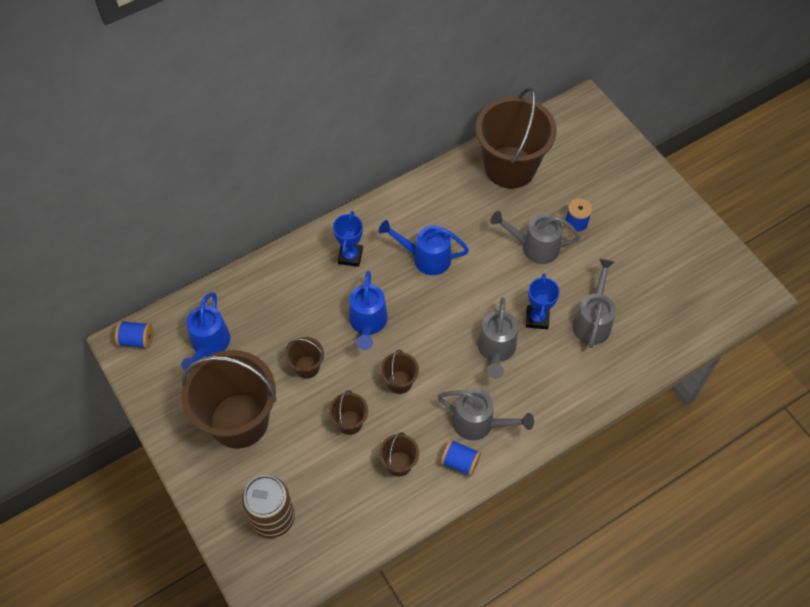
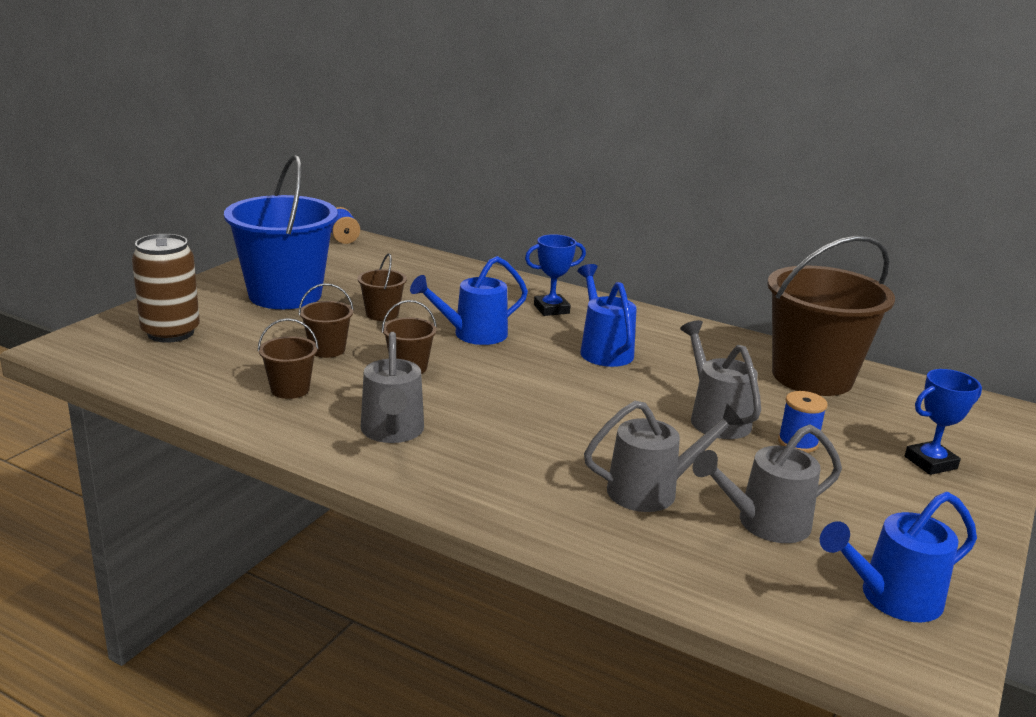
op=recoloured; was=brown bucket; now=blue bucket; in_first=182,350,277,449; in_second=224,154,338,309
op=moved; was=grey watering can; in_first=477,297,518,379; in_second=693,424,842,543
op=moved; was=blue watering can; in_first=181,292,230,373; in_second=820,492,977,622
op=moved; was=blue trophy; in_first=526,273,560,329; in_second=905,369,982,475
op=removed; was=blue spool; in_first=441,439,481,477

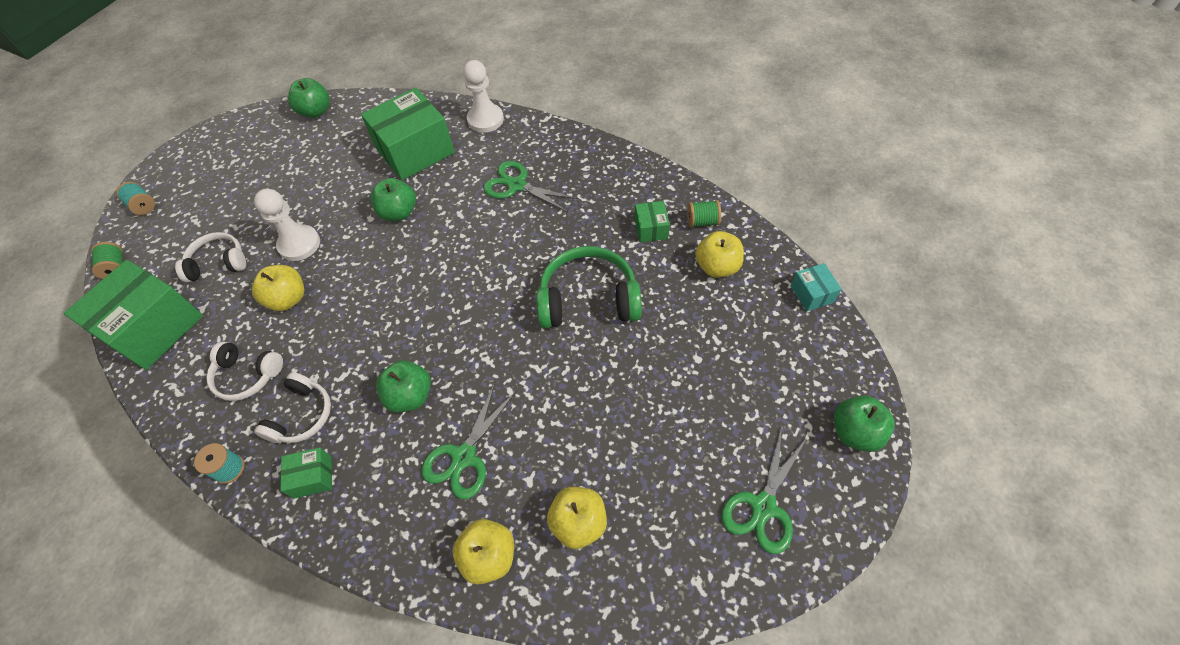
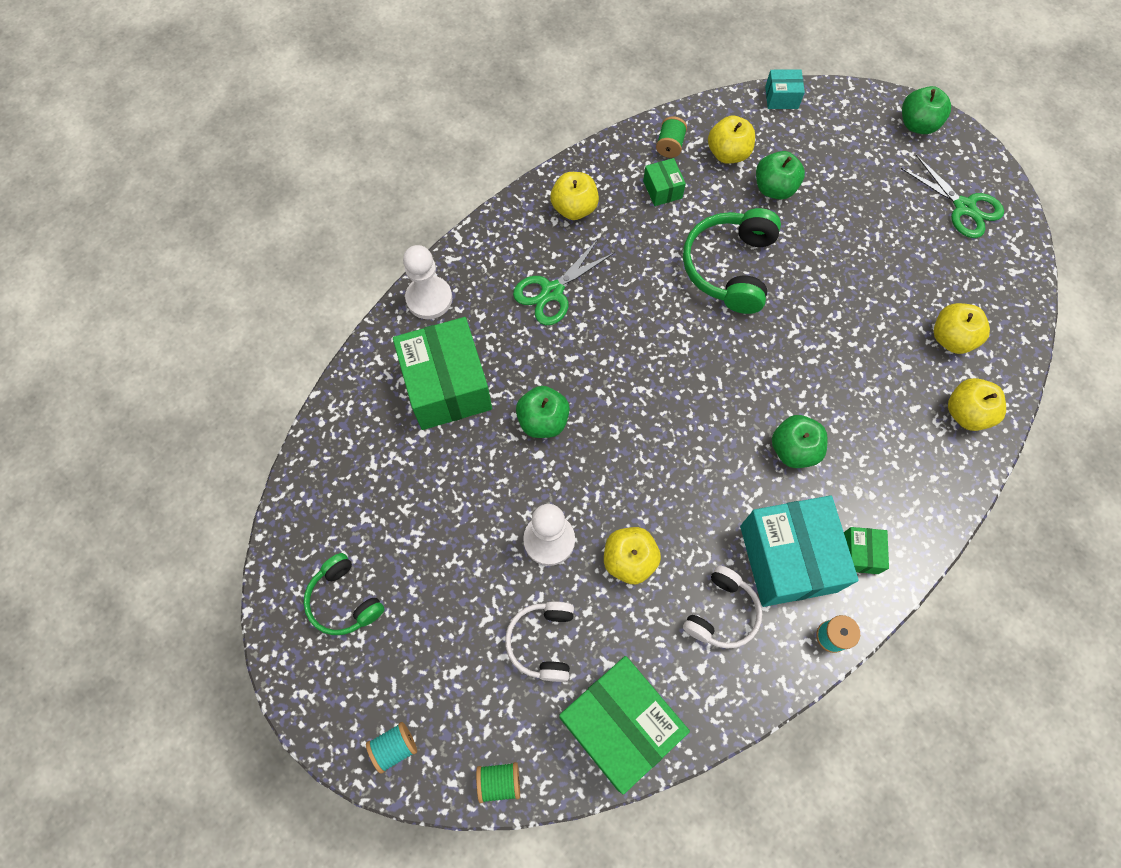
op=added; now=green headphones; in_second=304,553,385,635
op=added; now=yellow apple; in_second=550,172,599,220
op=turned; was=green box; in_first=635,201,670,243; in_second=643,158,686,206; clockwise=60
op=replaced; was=white headphones; now=turquoise box; in_first=254,372,331,443; in_second=740,495,859,607
op=moved; was=green apple; in_first=288,78,330,118; in_second=756,151,805,200
op=removed; was=green scissors; in_first=422,382,516,499

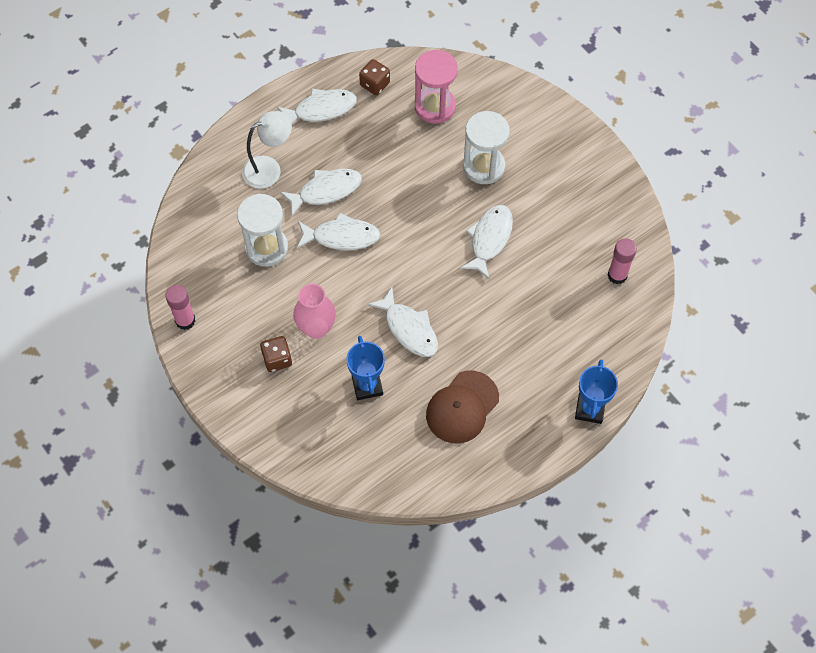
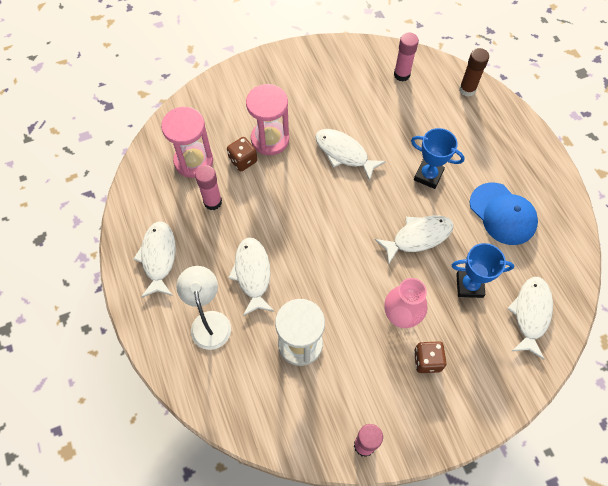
op=added; now=pink glue stick; in_second=195,165,222,210
op=moved; was=brown dice; in_first=359,59,390,95; in_second=227,137,257,171
op=recoloured; was=white hourglass; now=pink hourglass; in_first=463,111,510,184; in_second=246,84,289,155
op=moved; was=blue trophy; in_first=575,359,618,424; in_second=411,128,465,189
op=added; now=brown glue stick; in_second=459,48,489,97
op=recoloured; was=brown cap; now=blue cap; in_first=426,371,499,443; in_second=469,182,538,245
op=moved; was=white fish; in_first=297,213,380,250; in_second=507,277,553,360

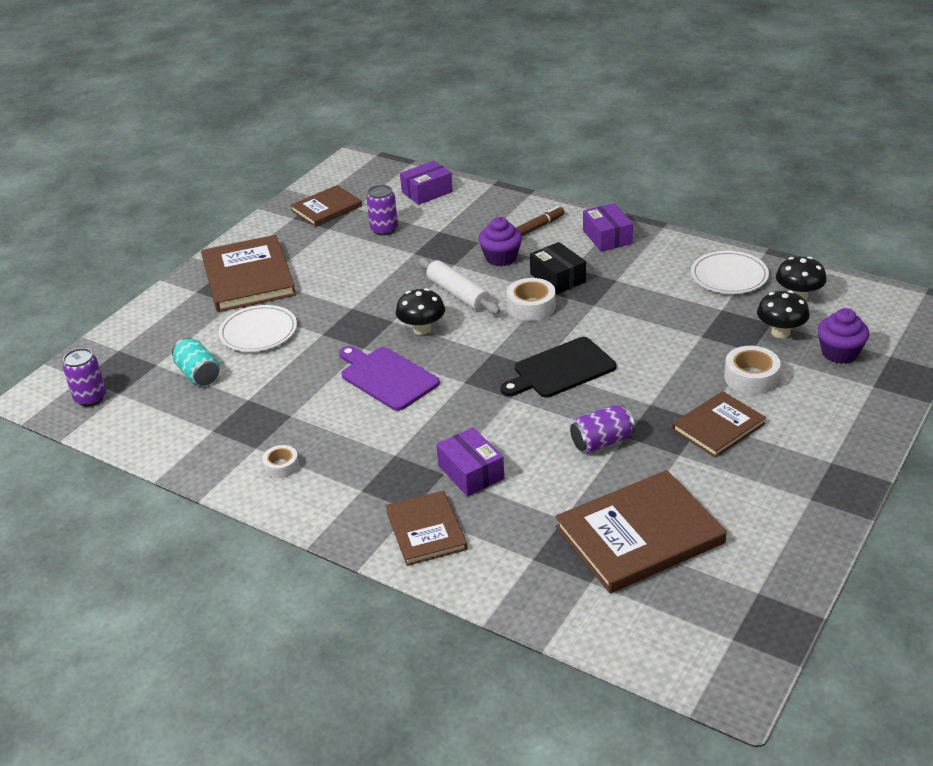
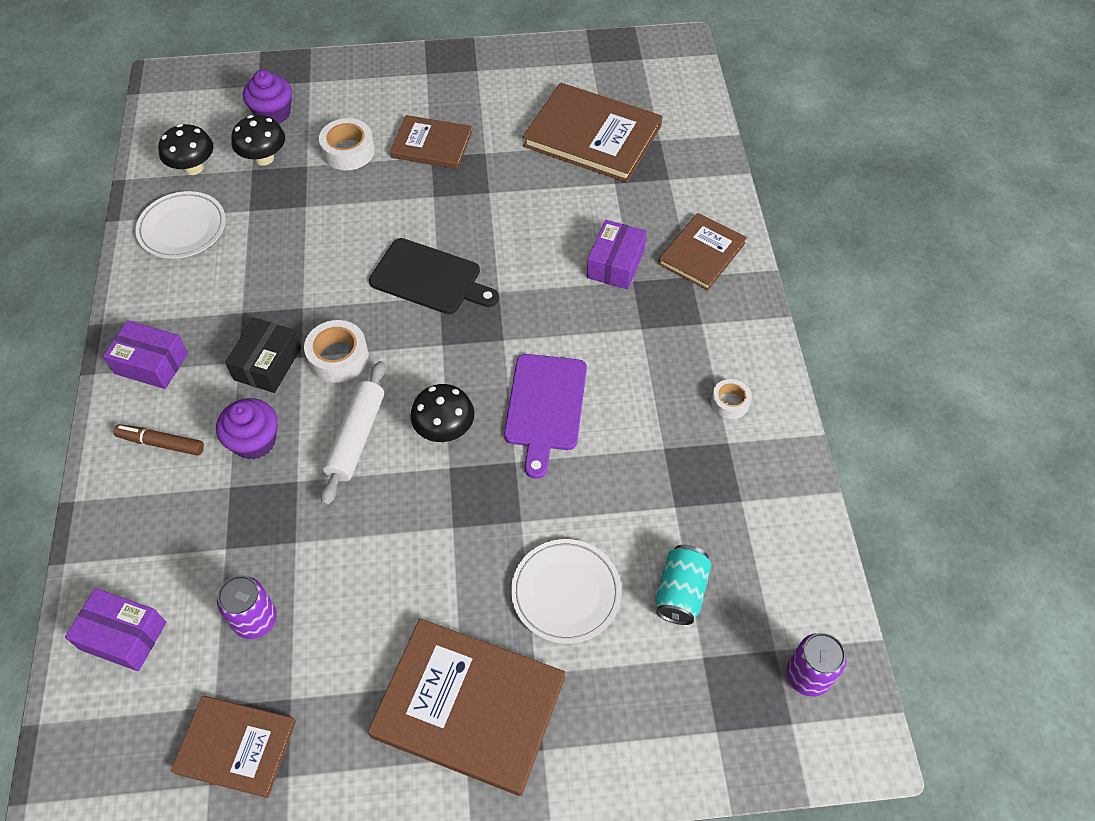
op=turned; was=purple box; in_first=583,203,633,251; in_second=103,320,188,389; clockwise=75
op=turned; was=brown book; in_first=201,235,296,312; in_second=368,618,565,796; clockwise=75
op=removed; was=purple can; in_first=570,405,635,453

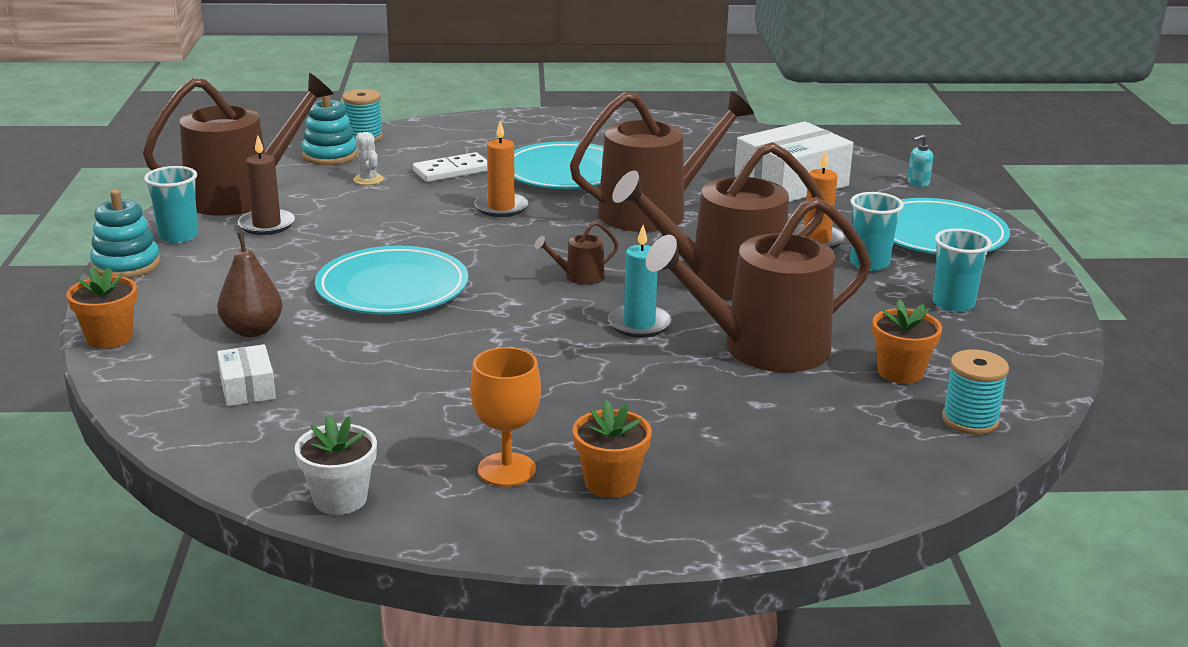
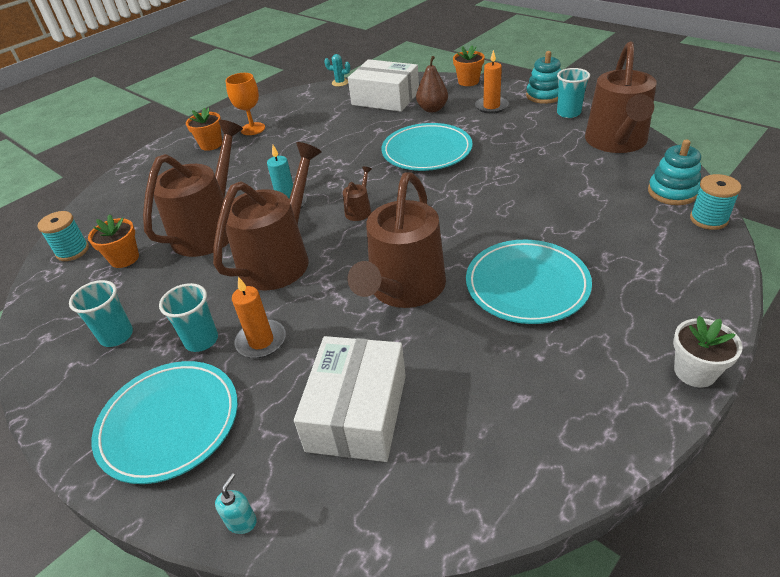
op=added; now=turquoise cactus; in_second=324,54,350,87
op=resized; was=white box; in_first=217,344,276,406; in_second=348,59,419,112; ratio=2.06
op=moved; was=orange candle; in_first=474,121,529,217; in_second=475,50,509,114
op=moved; was=white flower pot; in_first=295,415,377,515; in_second=673,316,743,387
op=removed; was=brown candle; in_first=238,135,295,235
op=removed; was=white cactus; in_first=353,132,384,185
op=removed; was=white domino; in_first=413,152,487,182

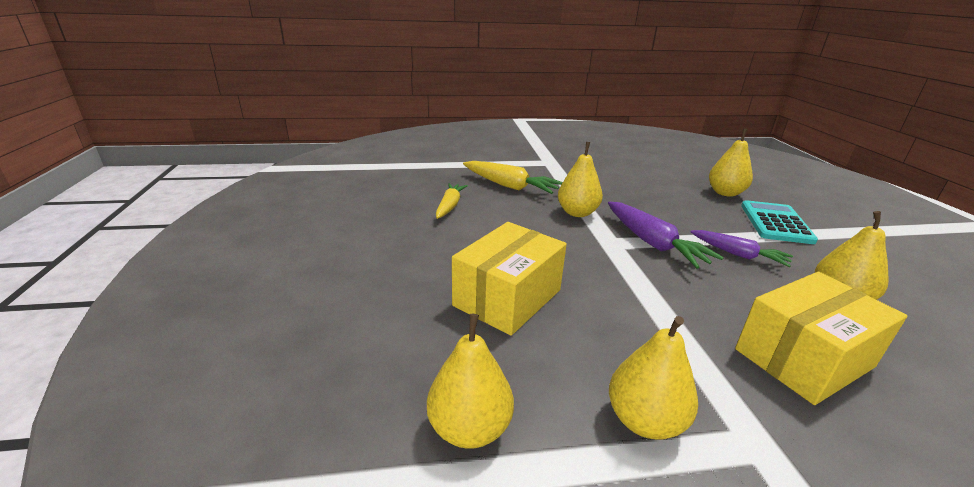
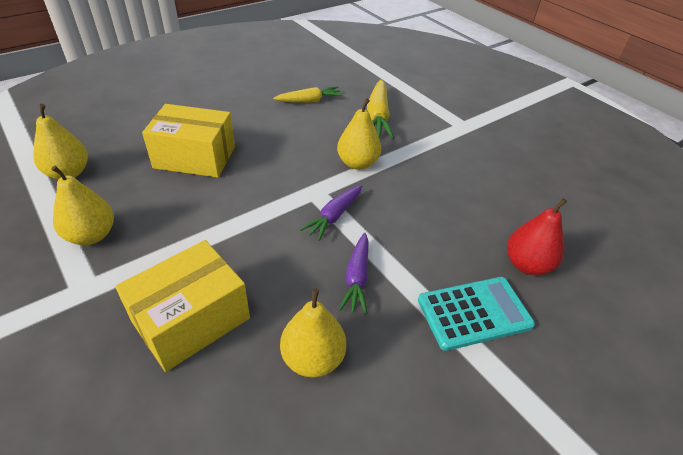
op=turned; was=yellow box; in_first=735,272,907,405; in_second=115,240,250,372; clockwise=-75
op=resized; was=purple carrot; in_first=608,202,724,269; in_second=300,185,362,241; ratio=0.66
op=recoloured; was=yellow pear; now=red pear; in_first=709,129,753,197; in_second=507,198,567,275

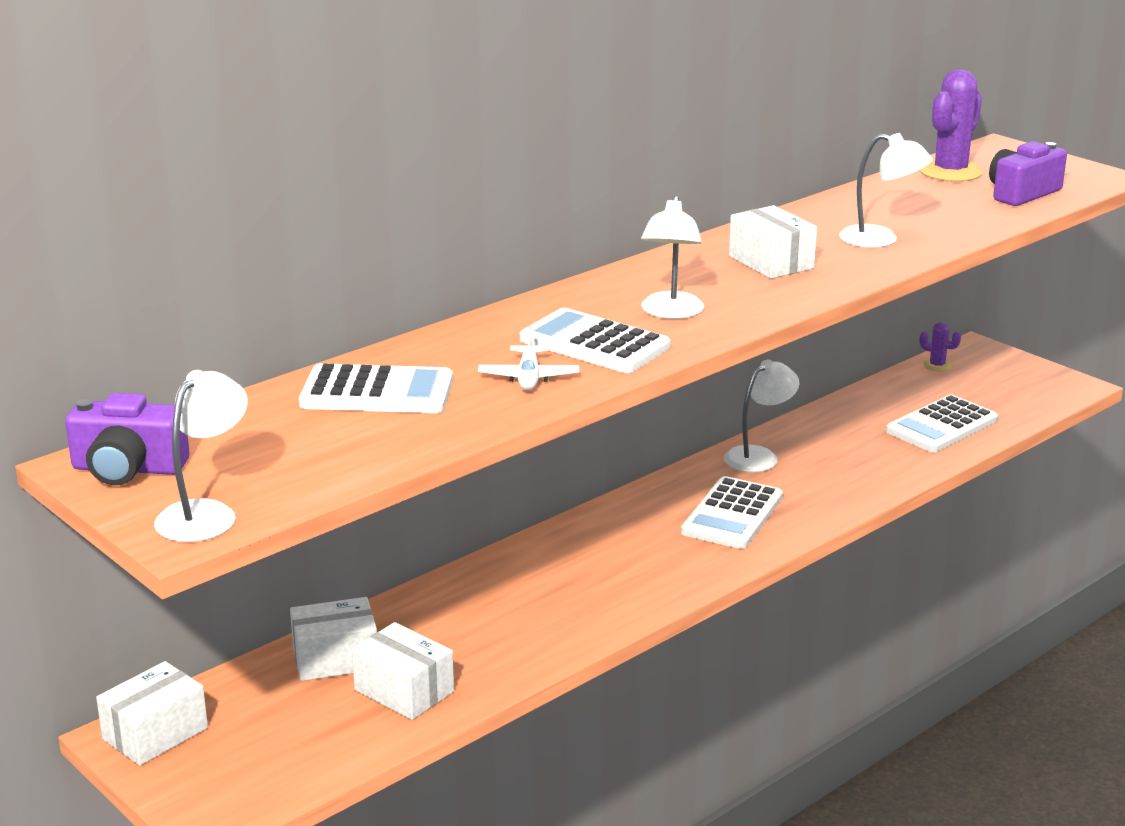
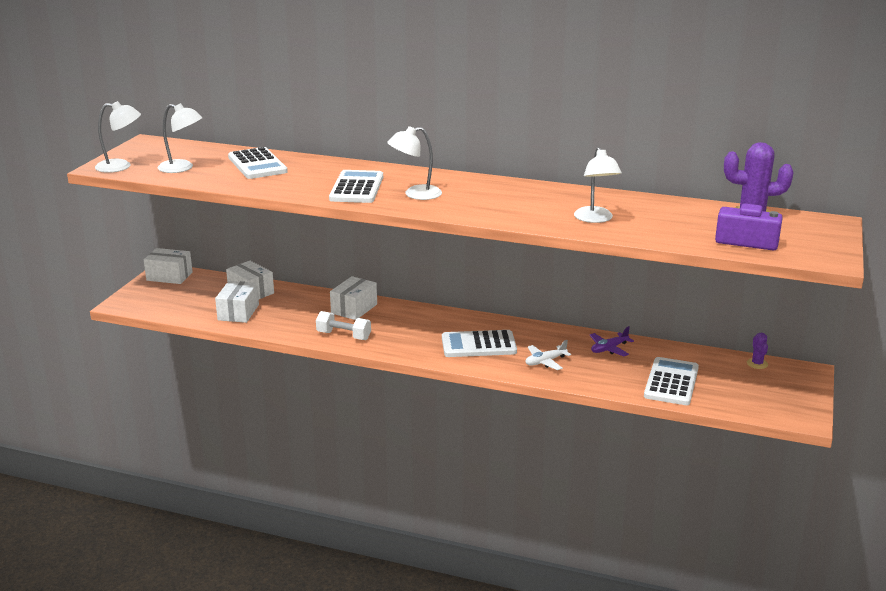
op=moved; was=white lamp; in_first=724,360,800,472; in_second=158,103,202,173
op=added; now=white dumbbell; in_second=316,311,371,340
op=moved; was=white box; in_first=729,205,817,279; in_second=330,276,377,320
op=moved; was=white plane; in_first=478,326,579,390; in_second=525,340,571,370
op=added; now=purple plane; in_second=589,326,634,356
op=turned; was=white calculator; in_first=886,394,998,452; in_second=644,357,699,405; clockwise=90
op=removed; was=purple camera; in_first=65,393,190,485

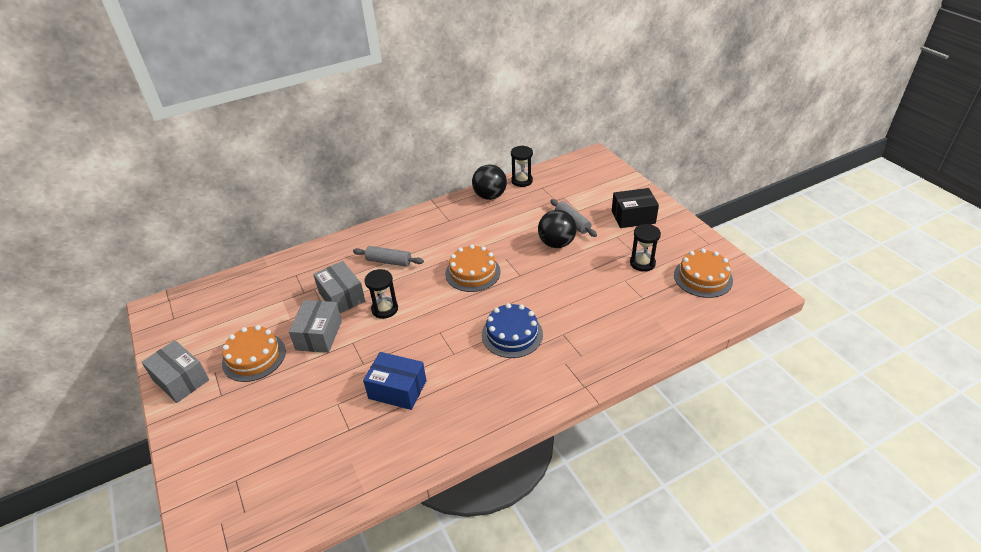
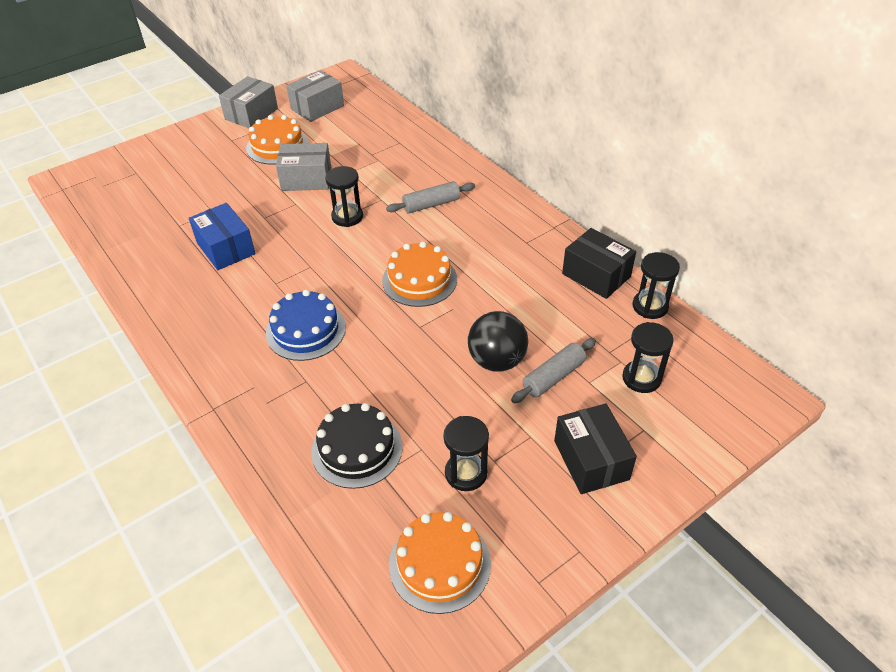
op=turned; was=blue box; in_first=363,352,426,410; in_second=189,203,255,270; clockwise=-45
op=moved; was=grey box; in_first=313,261,365,313; in_second=286,70,344,122
op=added; now=black cake; in_second=311,403,403,489
op=turned; was=grey rolling pin; in_first=353,246,424,267; in_second=386,181,475,213; clockwise=60
op=replaced; was=black ball; now=black box; in_first=472,165,507,200; in_second=562,228,636,299
op=added; now=black hourglass; in_second=622,322,673,393

